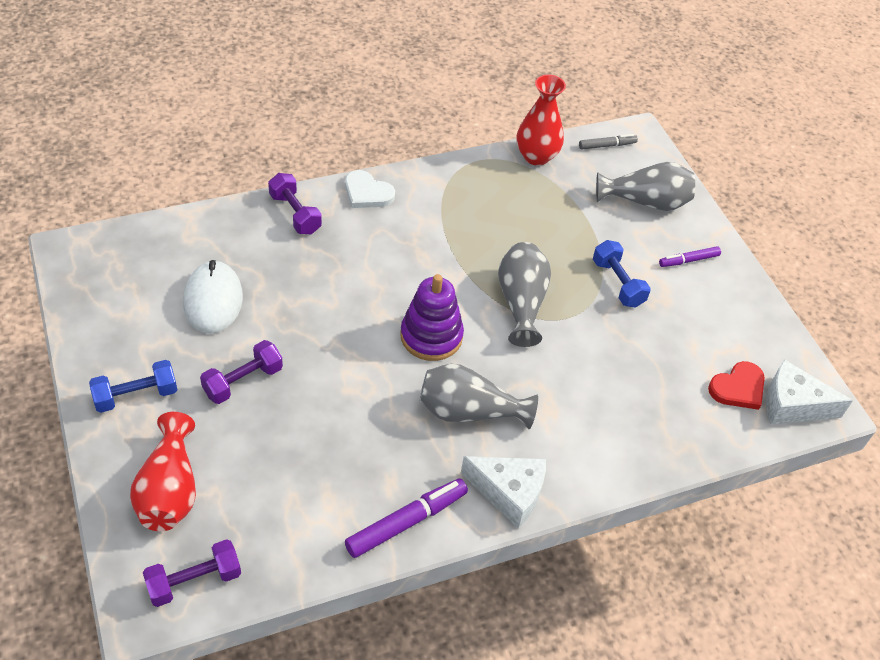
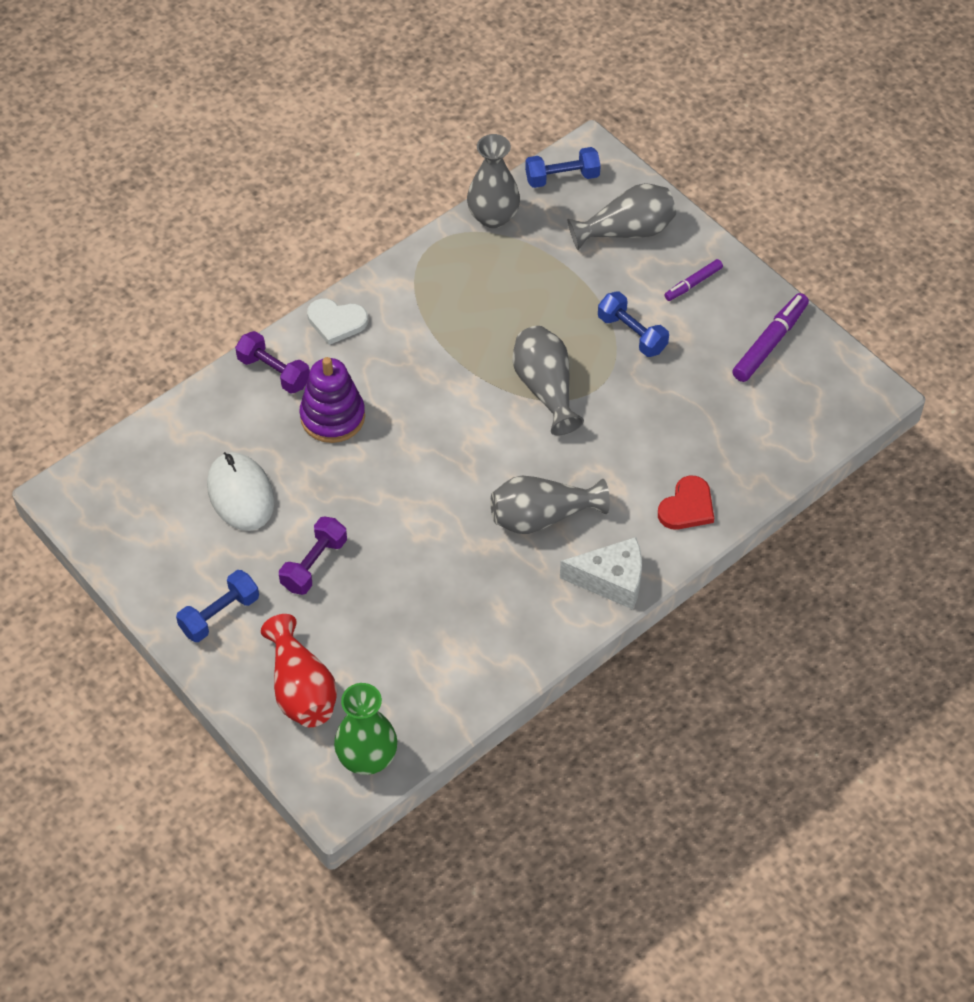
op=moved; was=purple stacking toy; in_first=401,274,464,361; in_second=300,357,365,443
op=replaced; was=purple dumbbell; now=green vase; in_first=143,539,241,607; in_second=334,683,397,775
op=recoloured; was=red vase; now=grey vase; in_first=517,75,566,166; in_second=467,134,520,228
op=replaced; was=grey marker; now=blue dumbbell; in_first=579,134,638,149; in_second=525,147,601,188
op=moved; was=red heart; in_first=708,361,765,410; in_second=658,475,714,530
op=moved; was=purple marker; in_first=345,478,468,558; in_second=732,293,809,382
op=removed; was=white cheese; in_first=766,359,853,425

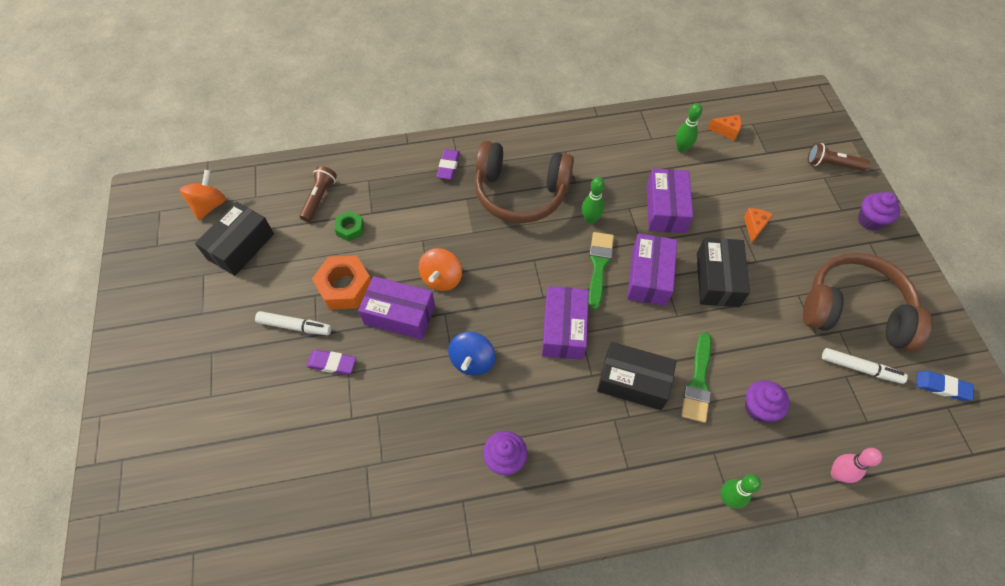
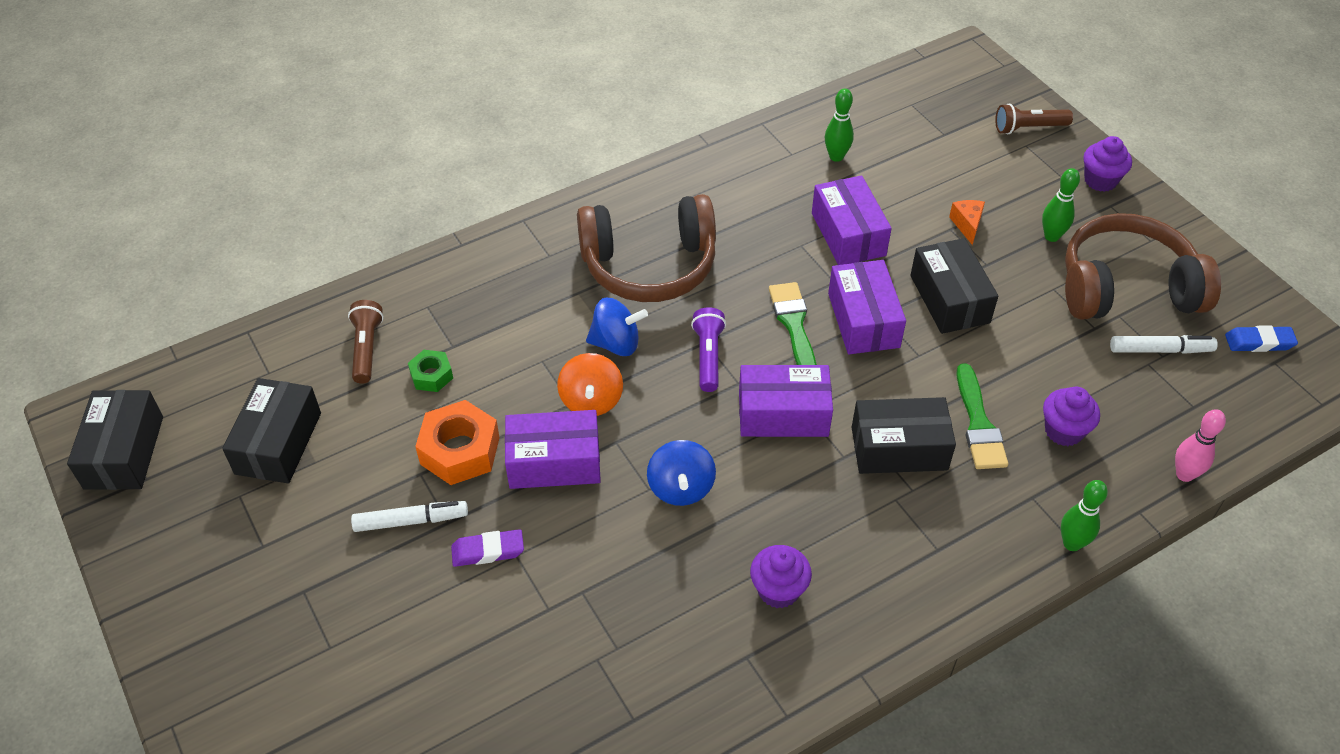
op=added; now=black box; in_second=67,390,163,490
op=added; now=blue spinning top; in_second=586,298,648,356
op=added; now=purple flashlight; in_second=691,307,726,392
op=turned; was=purple box; in_first=542,286,589,360; in_second=739,365,833,437; clockwise=-75
op=moved; was=green bowling pin; in_first=582,177,605,224; in_second=1042,168,1080,242
op=removed; was=orange spinning top; in_first=180,170,226,221
op=removed; was=purple eraser; in_first=436,149,460,180
op=removed; was=orange cheese; in_first=708,115,741,141

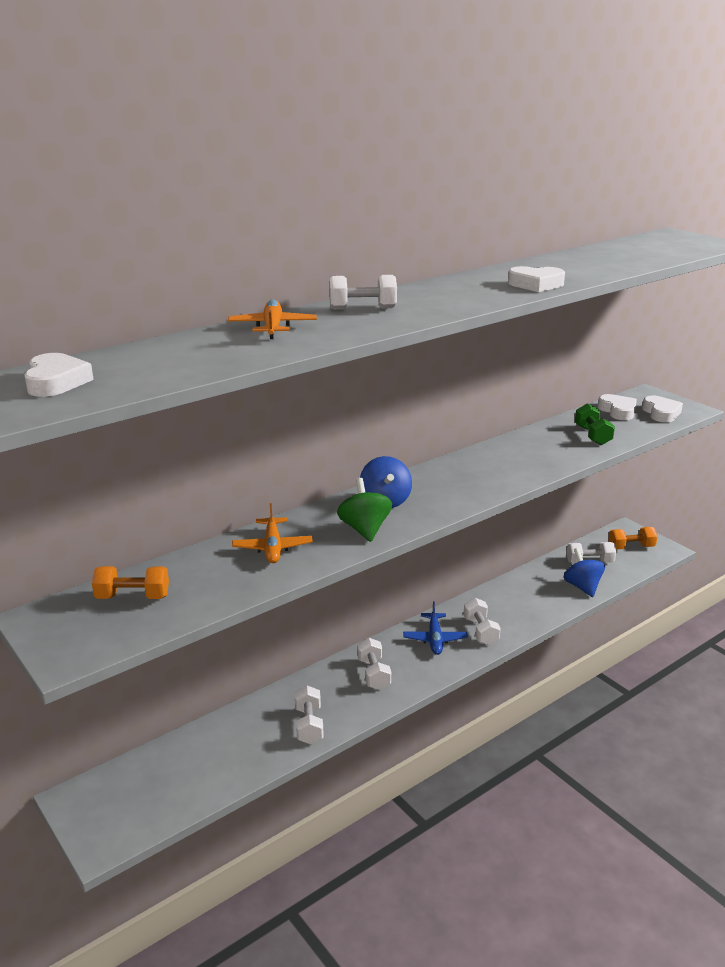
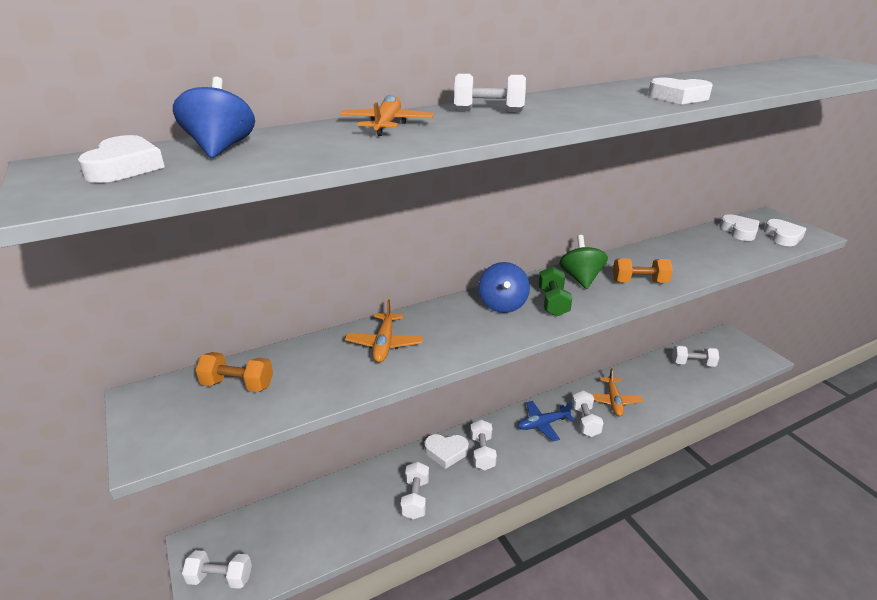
op=moved; was=blue spinning top; in_first=563,548,605,597; in_second=173,77,255,158
op=added; now=white dumbbell; in_second=182,550,252,589
op=added; now=white heart; in_second=424,434,469,469
op=turned; was=blue plane; in_first=403,601,468,655; in_second=517,401,575,442; clockwise=60
op=moved; was=green dumbbell; in_first=575,403,615,445; in_second=538,266,572,316
op=moved; was=green spinning top; in_first=337,478,392,542; in_second=559,235,608,289
op=added; now=orange plane; in_second=592,368,643,416
op=moved; was=orange dumbbell; in_first=608,527,658,549; in_second=613,258,673,283

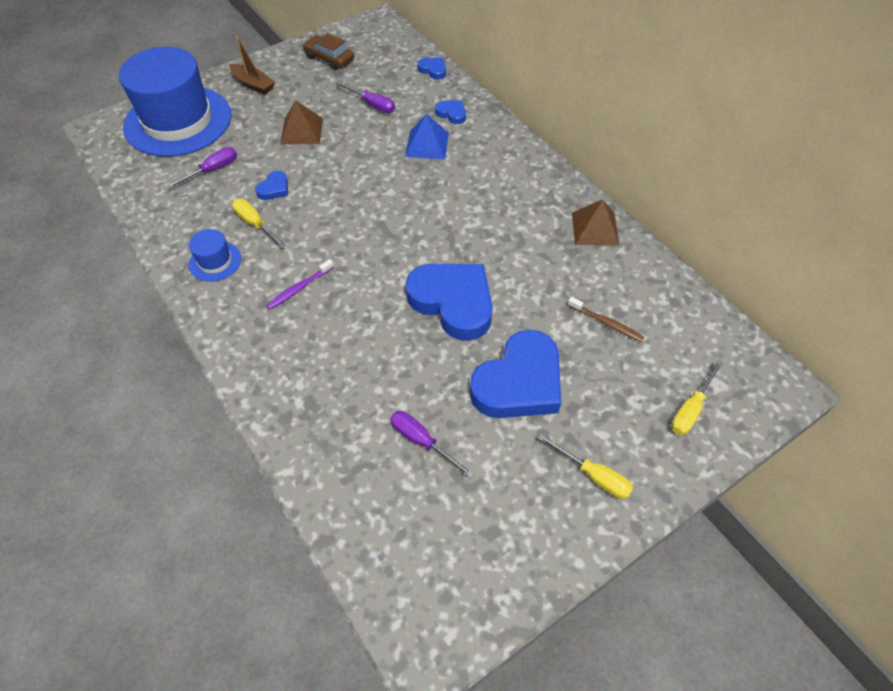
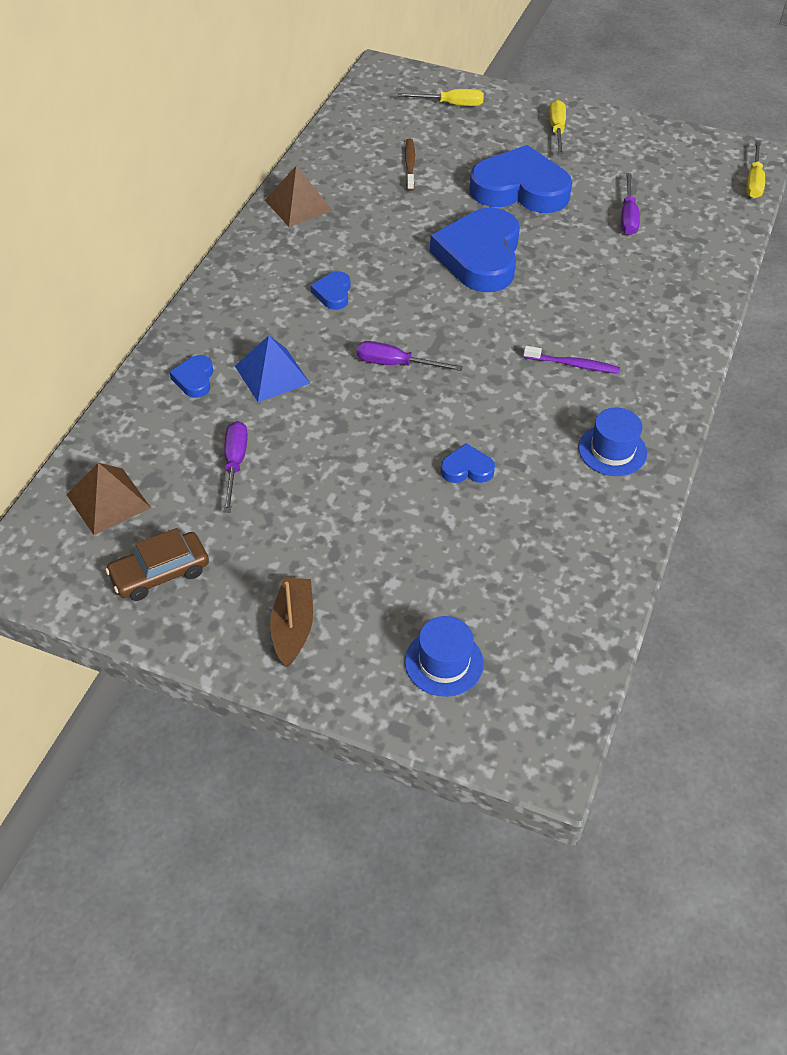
op=moved; was=brown pyramid; in_first=280,100,323,144; in_second=66,463,151,535
op=turned; was=brown car; in_first=303,33,354,70; in_second=105,528,209,601; clockwise=60
op=moved; was=blue heart; in_first=417,57,446,80; in_second=311,271,350,310
op=moved; was=purple screwdriver; in_first=166,147,237,189; in_second=357,341,463,371
op=resized; was=blue hat; in_first=119,47,231,157; in_second=405,616,484,697; ratio=0.42
op=moved; was=yellow screwdriver; in_first=232,199,286,248; in_second=746,141,765,198

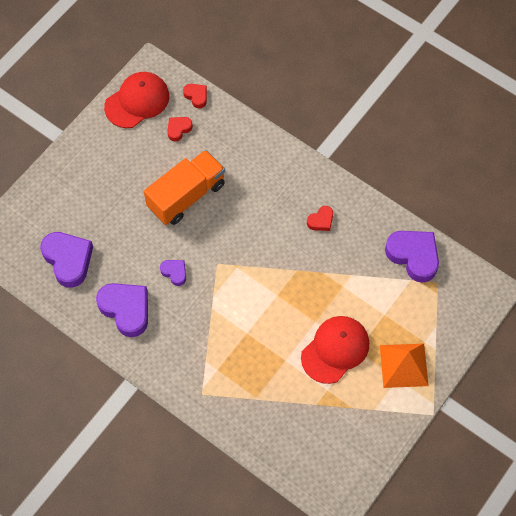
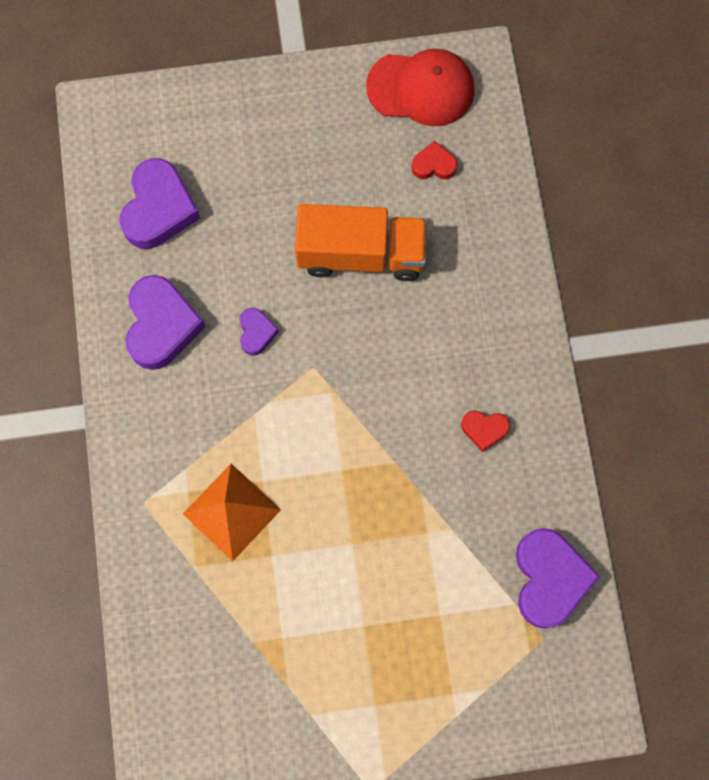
op=moved; was=orange pyramid; in_first=380,343,429,388; in_second=183,464,281,561
op=removed; was=red heart; in_first=183,84,207,108
op=removed; was=red cap; in_first=301,316,369,384

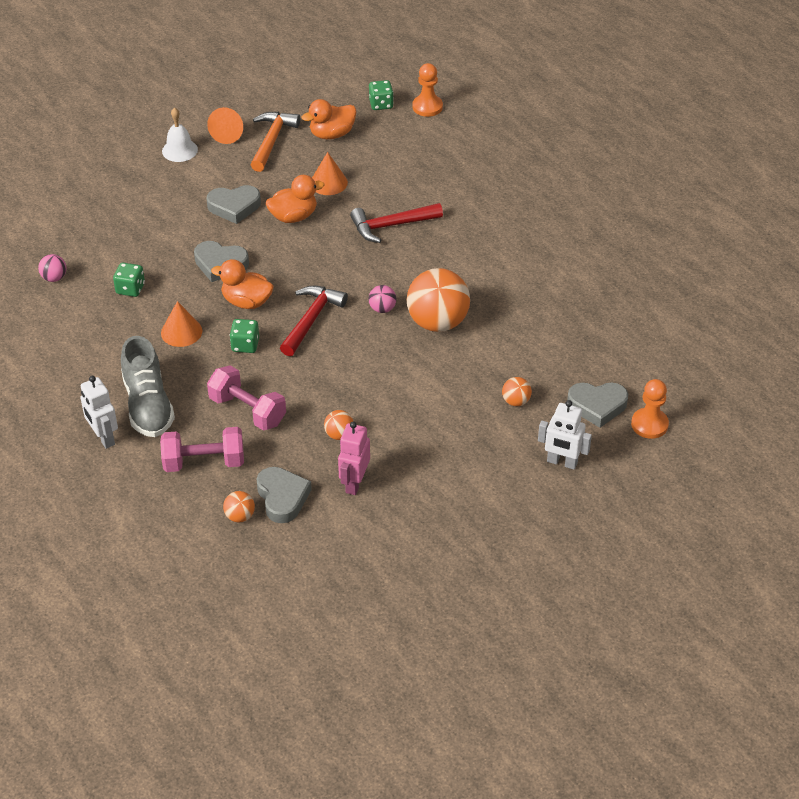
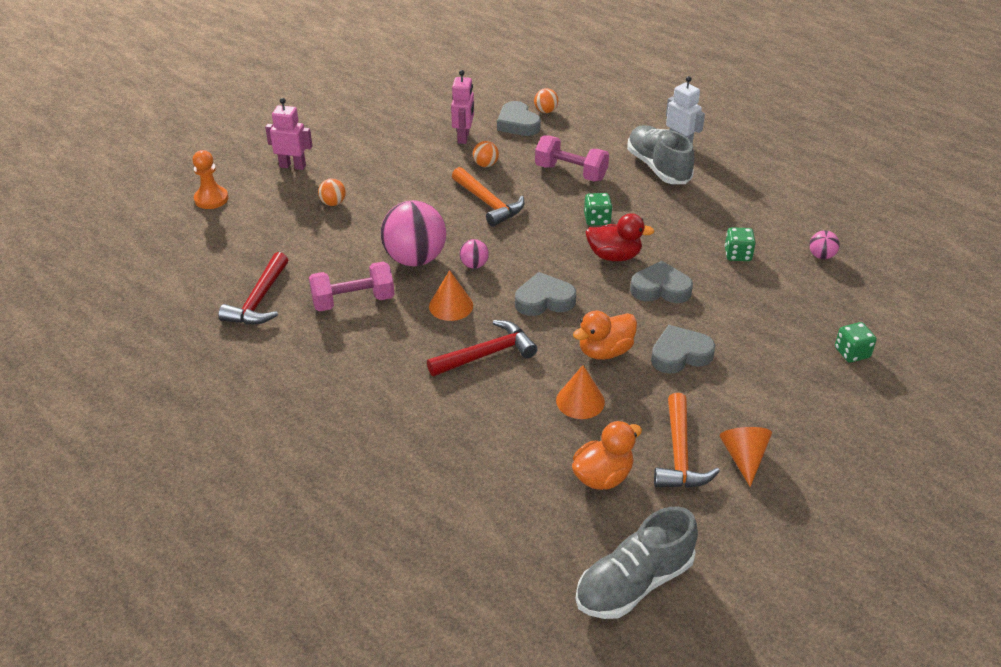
op=moved; was=red hammer; in_first=280,286,348,356; in_second=219,252,288,324
op=recoloured; was=white robot; now=pink robot; in_first=538,400,592,470; in_second=265,98,312,170
op=moved; was=pink dumbbell; in_first=160,427,244,472; in_second=309,262,395,311
op=recoloured; was=orange ball; now=pink ball; in_first=406,268,470,332; in_second=381,200,446,266
op=moved; was=orange cone; in_first=161,301,202,347; in_second=429,270,473,321
op=added; now=orange hammer; in_second=452,167,524,227
op=moved; was=grey heart; in_first=567,382,628,428; in_second=515,272,576,316
op=added; now=grey shoe; in_second=576,506,698,619
op=recoloured; was=orange duck; now=red duck; in_first=211,259,274,309; in_second=586,213,655,261
op=moved; was=green dice; in_first=369,80,393,110; in_second=835,322,877,363
op=removed; was=white bell; in_first=162,108,198,162
op=removed; was=orange pawn; in_first=412,63,443,117

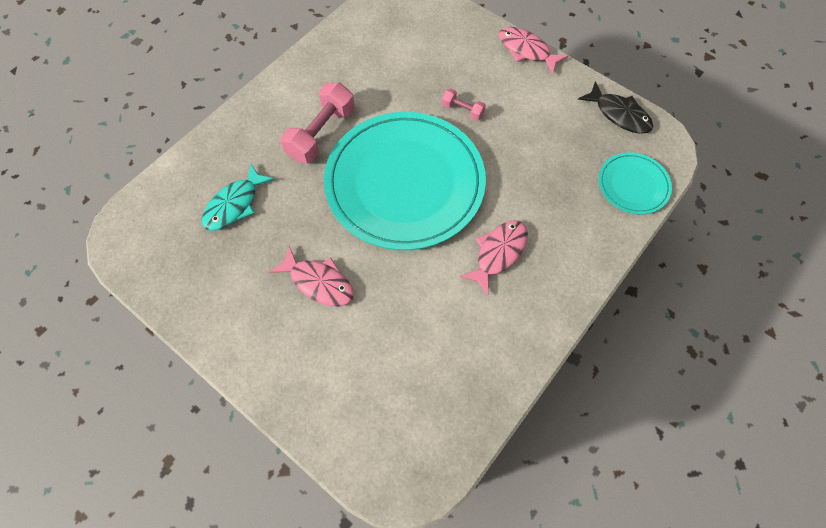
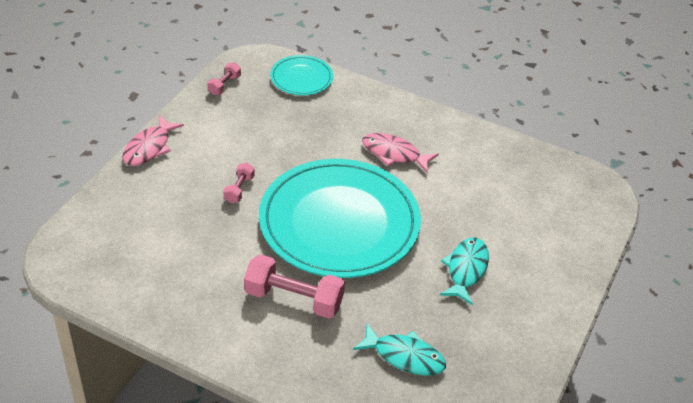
op=replaced; was=black fish; now=pink dumbbell; in_first=578,81,653,134; in_second=207,62,241,95
op=recoloured; was=pink fish; now=turquoise fish; in_first=269,246,354,306; in_second=440,237,489,305

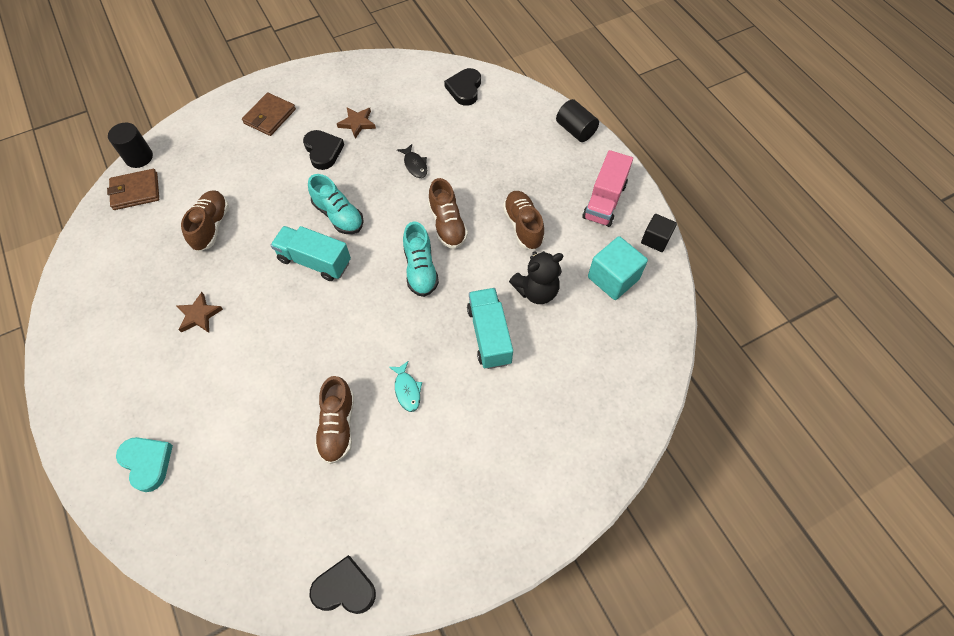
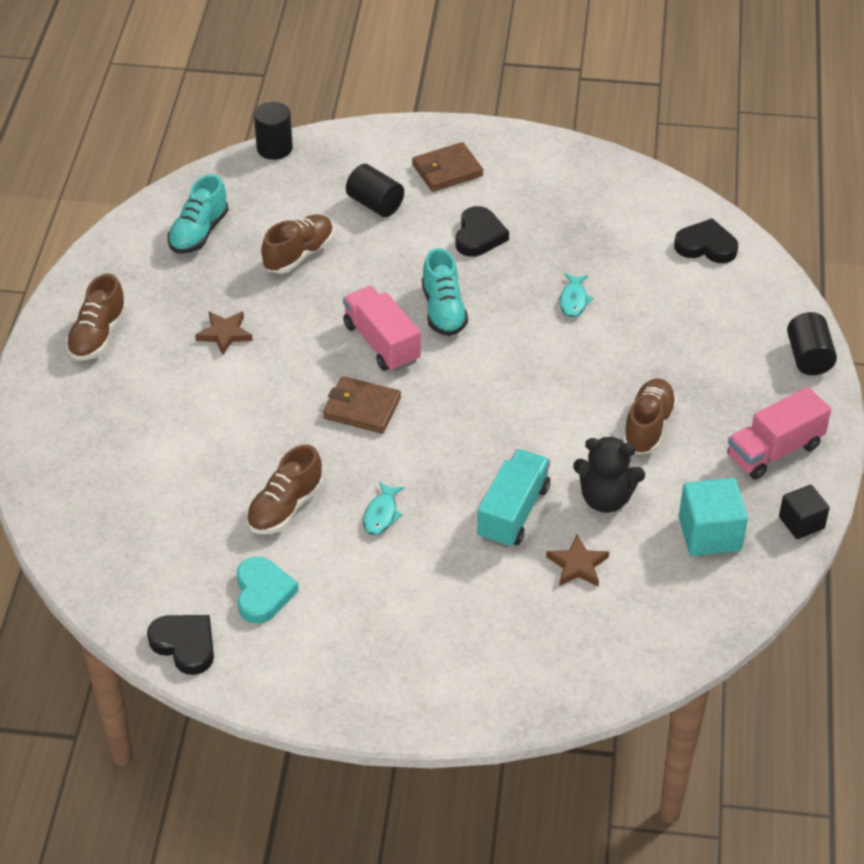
op=moved; was=brown shoe; in_first=428,178,468,249; in_second=66,273,127,361
op=moved; was=turquoise shoe; in_first=403,222,439,297; in_second=168,174,229,254
op=moved; was=turquoise heart; in_first=116,437,173,492; in_second=237,556,299,624
op=moved; was=brown wallet; in_first=107,169,159,210; in_second=323,376,401,434
op=recoloured; was=turquoise truck; now=pink truck; in_first=271,226,351,281; in_second=343,286,421,372
op=added; now=black cylinder; in_second=346,164,404,217
op=moved; was=brown star; in_first=337,107,376,139; in_second=546,535,609,586
op=recoloured; was=black fish; now=turquoise fish; in_first=397,144,427,178; in_second=560,273,594,318
op=turned; was=black heart; in_first=444,68,481,106; in_second=674,218,738,263; clockwise=60

